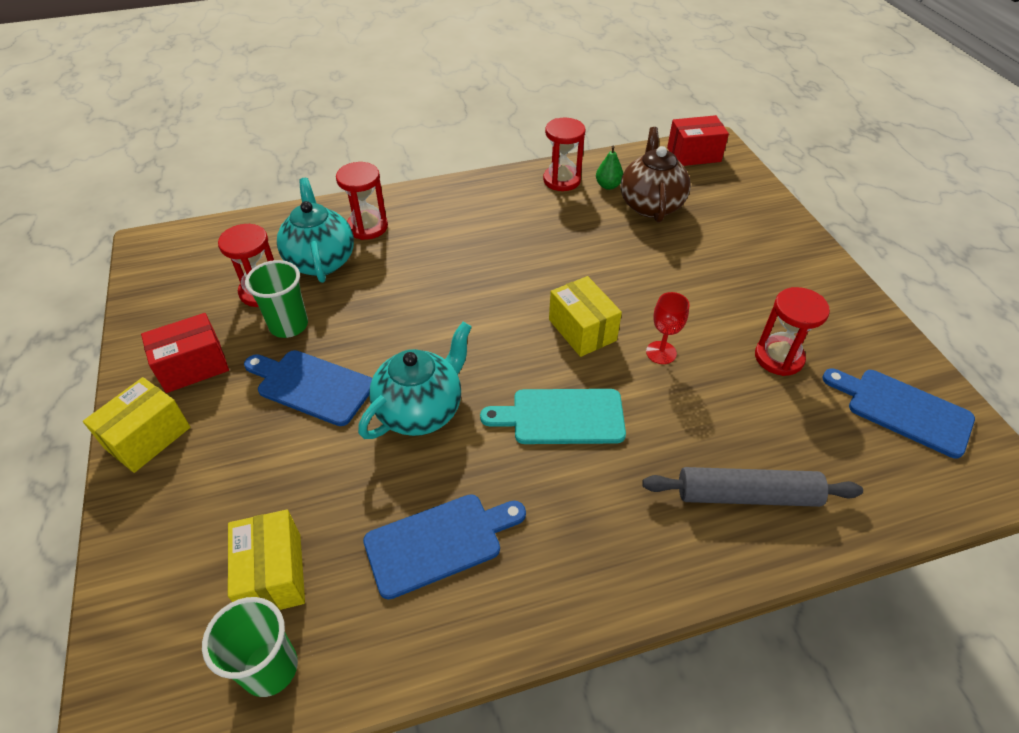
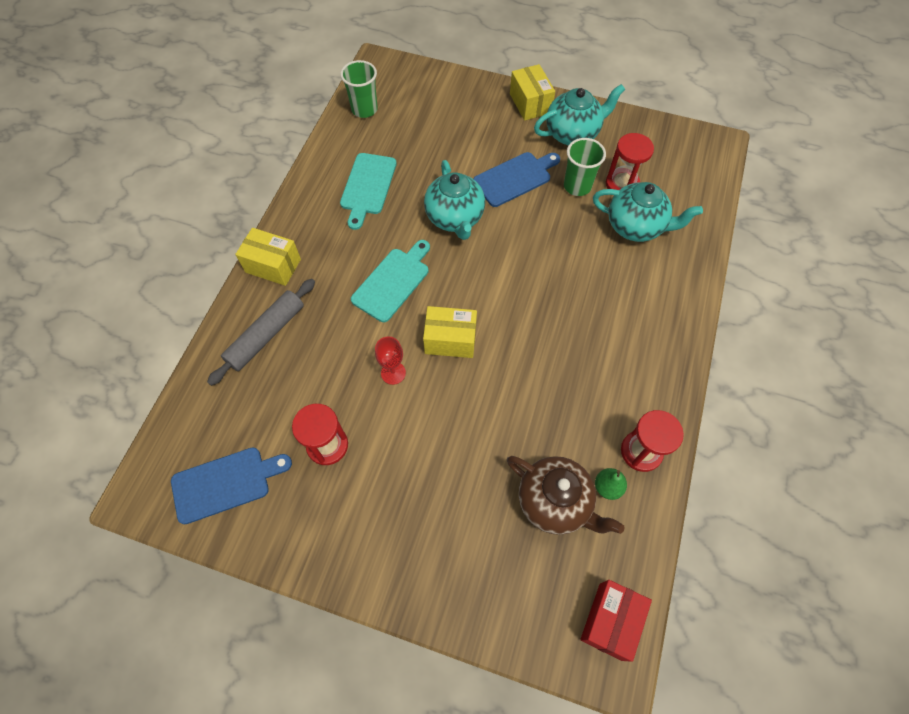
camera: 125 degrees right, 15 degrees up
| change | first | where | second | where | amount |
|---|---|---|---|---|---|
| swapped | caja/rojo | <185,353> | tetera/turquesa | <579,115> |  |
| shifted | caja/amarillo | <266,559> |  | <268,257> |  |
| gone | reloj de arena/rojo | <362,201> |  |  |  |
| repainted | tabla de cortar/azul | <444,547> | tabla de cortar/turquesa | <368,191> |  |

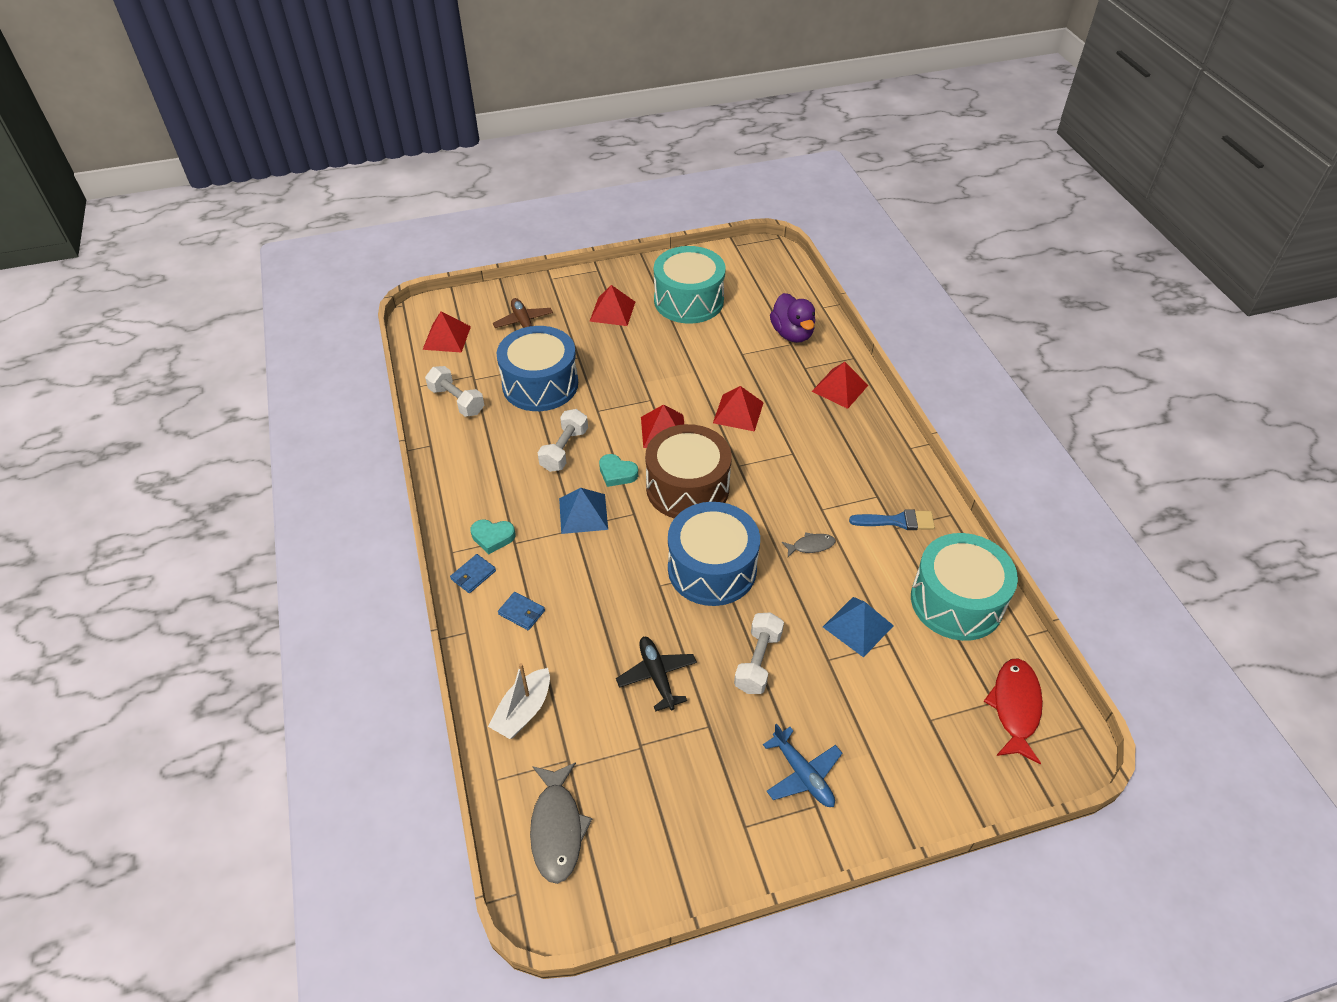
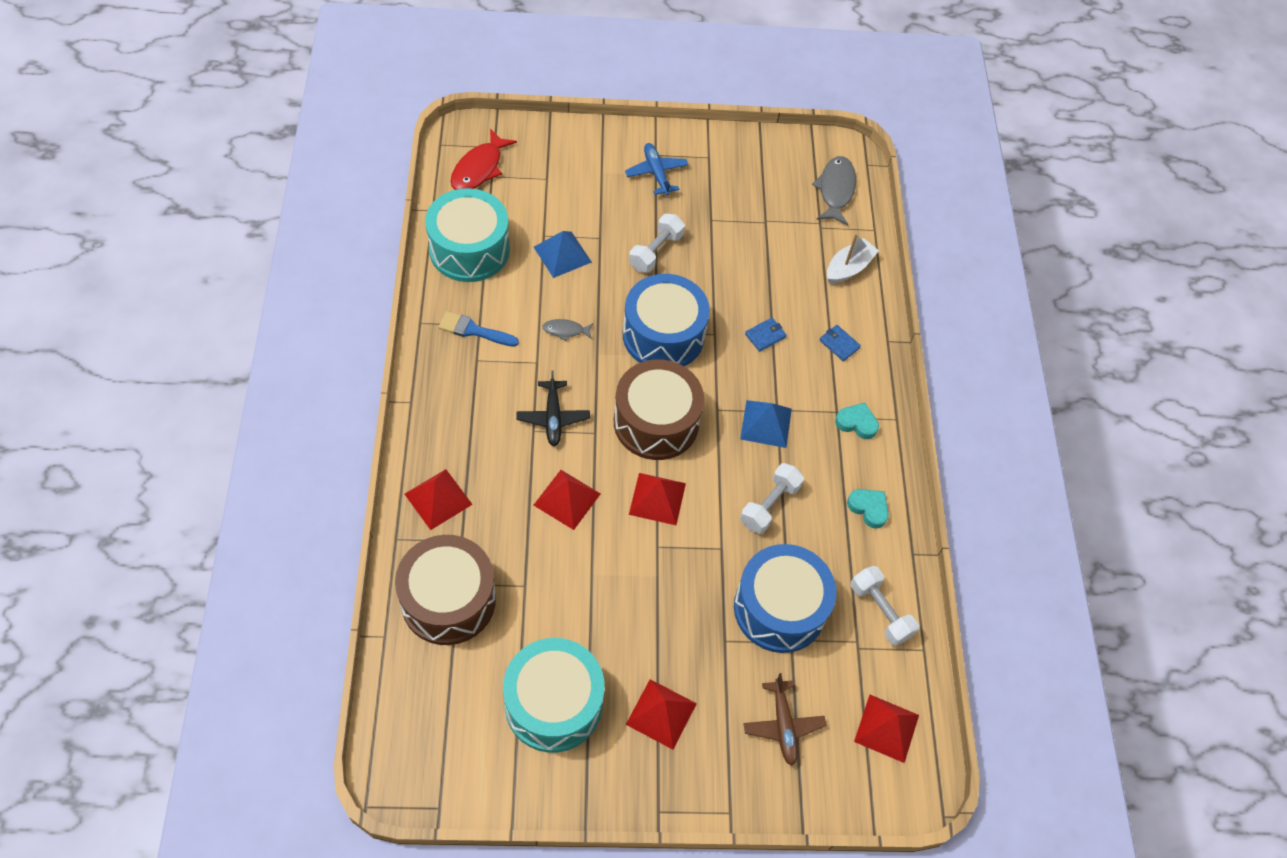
camera: 170 degrees left, 10 degrees up
| change | first | where | second | where | amount |
|---|---|---|---|---|---|
| shifted | cartera/azul | <473,573> |  | <766,335> |  |
| shifted | corazón/turquesa | <618,470> |  | <868,509> |  |
| shifted | avión/negro | <656,674> |  | <553,408> |  |
| swapped | pato/morado | <792,318> | tambor/marrón | <445,590> |  |

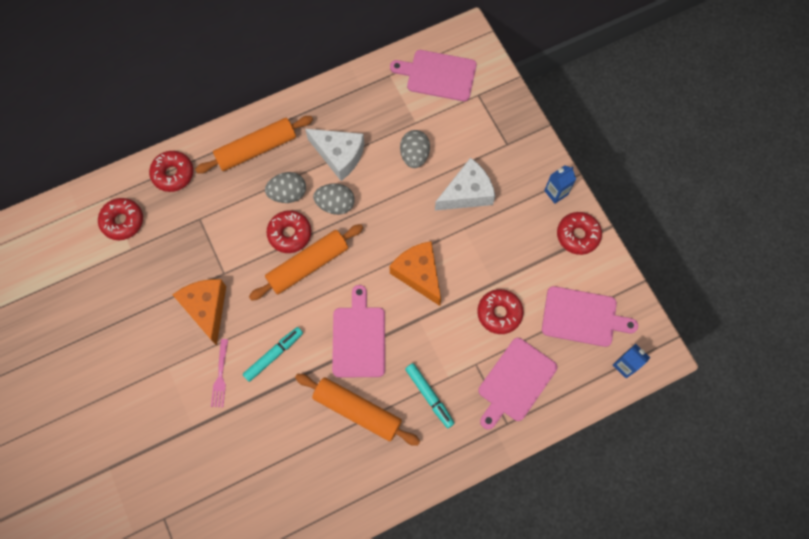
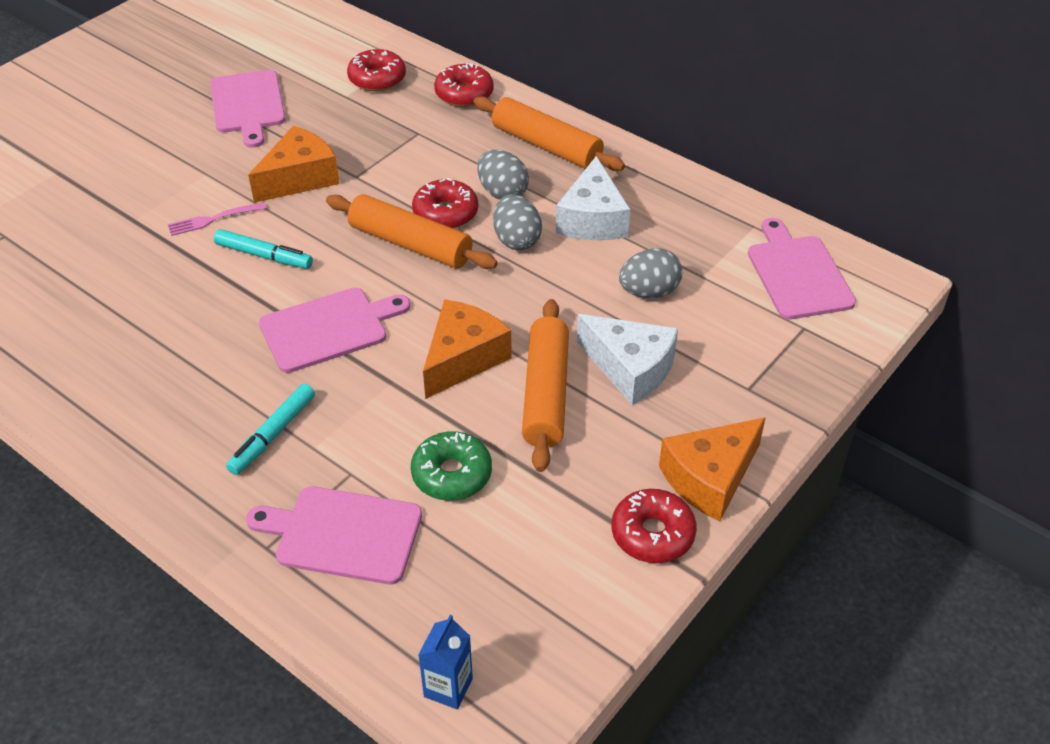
camera: 65 degrees right, 25 degrees down
| change | first | where | second | where | amount |
|---|---|---|---|---|---|
| shifted | rodillo/naranja | <357,410> |  | <545,385> |  |
| repainted | rosquilla/rojo | <500,311> | rosquilla/verde | <451,466> |  |
| shifted | tabla de cortar/rosa | <590,316> |  | <248,109> |  |
| swapped | cartón de leche/azul | <560,184> | queso/naranja | <712,469> |  |

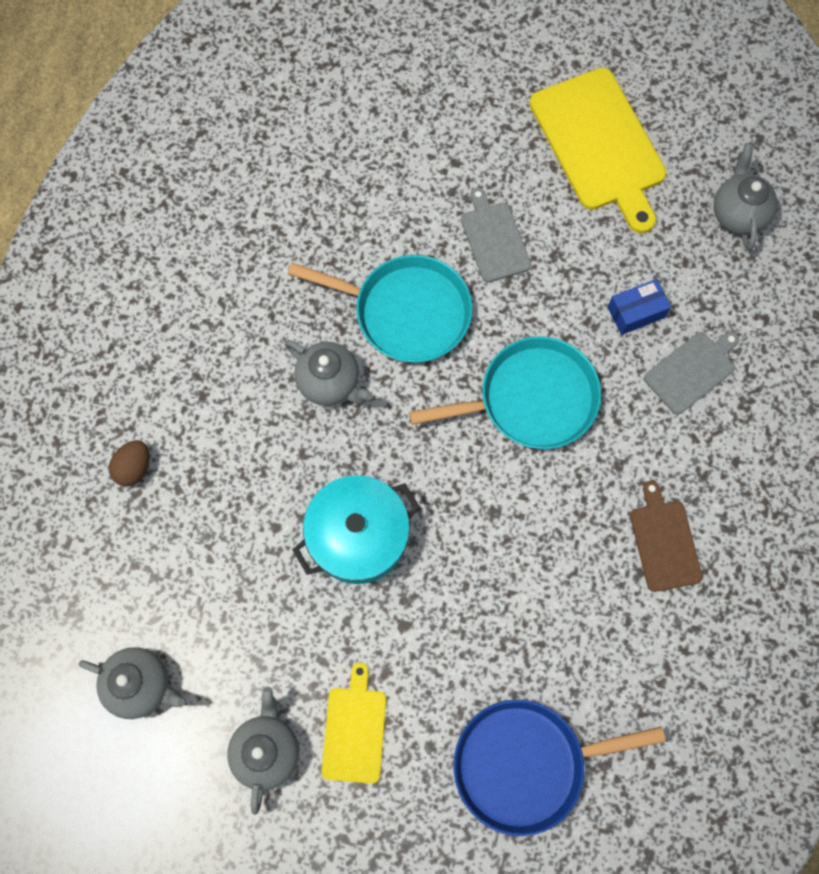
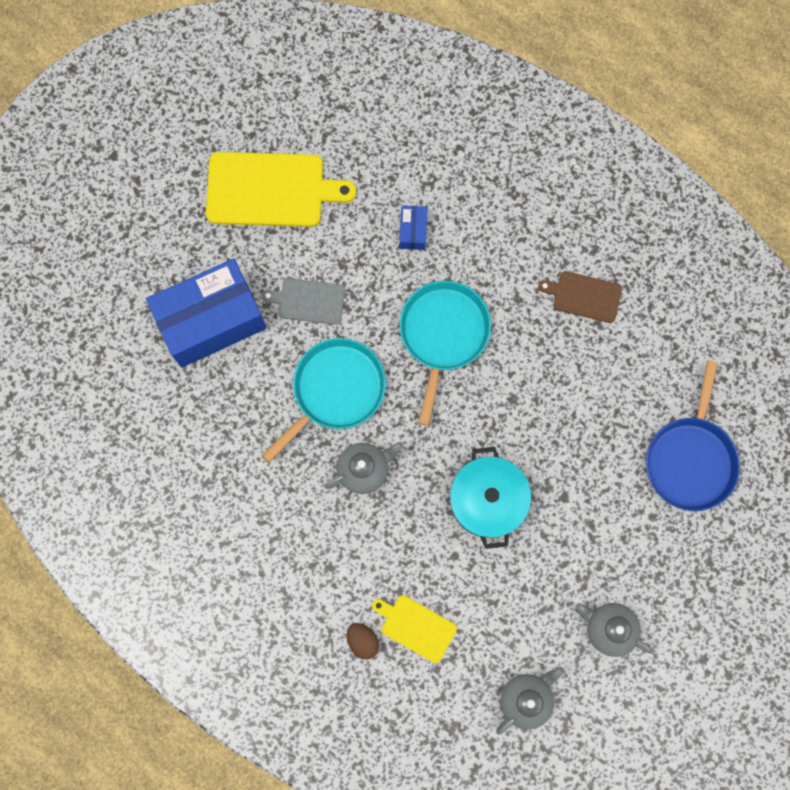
camera: 65 degrees left, 5 degrees up
| change | first | where | second | where | amount |
|---|---|---|---|---|---|
| shifted | tabla de cortar/amarillo | <354,722> |  | <414,629> |  |
| gone | tabla de cortar/gris | <691,373> |  |  |  |
| gone | tetera/gris | <746,196> |  |  |  |
| new |  |  | caja/azul | <206,312> |  |

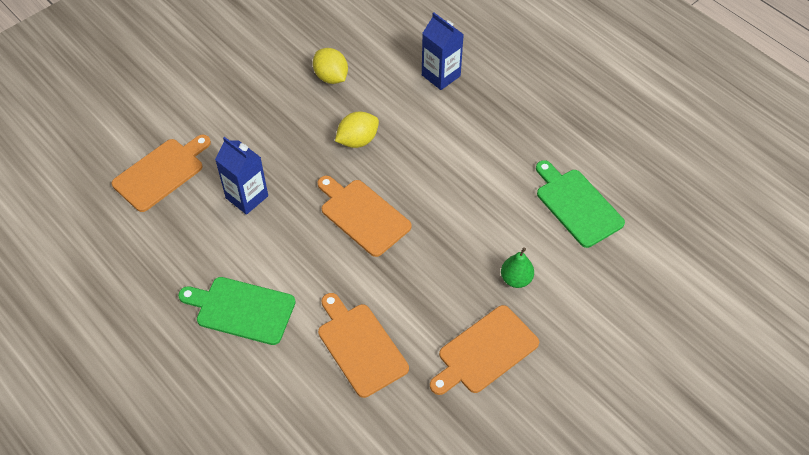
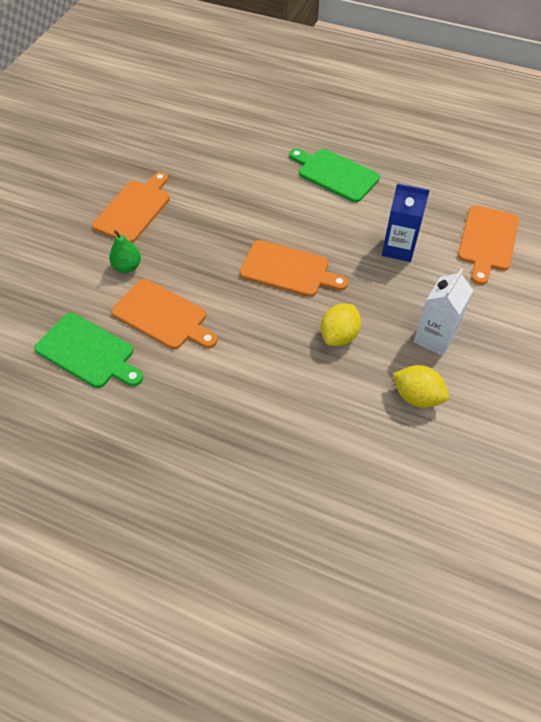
camera: 155 degrees right, 0 degrees up
| change | first | where | second | where | amount |
|---|---|---|---|---|---|
| rotated | tabla de cortar/verde | <237,311> |  | <334,176> | 135 degrees counterclockwise |
| shifted | tabla de cortar/naranja | <363,345> |  | <164,314> |  |
| gone | cartón de leche/azul | <443,51> |  |  |  |
| new |  |  | cartón de leche/blanco | <443,312> |  |

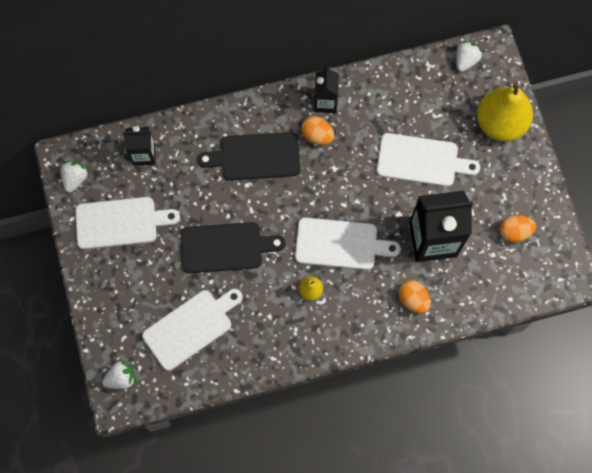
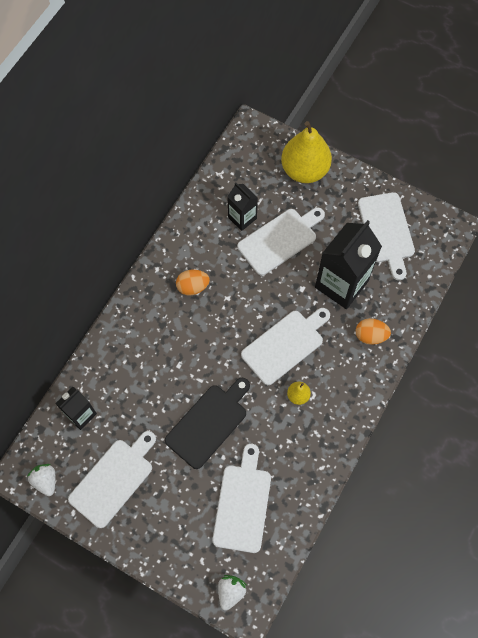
camera: 45 degrees left, 5 degrees down
| change | first | where | second | where | amount |
|---|---|---|---|---|---|
| gone | tabla de cortar/negro | <249,156> |  |  |  |
| shifted | cartón de leche/negro | <326,89> |  | <242,206> |  |
| gone | fresa/blanco | <469,56> |  |  |  |
| swapped | huevo/naranja | <517,229> | tabla de cortar/blanco | <386,236> |  |

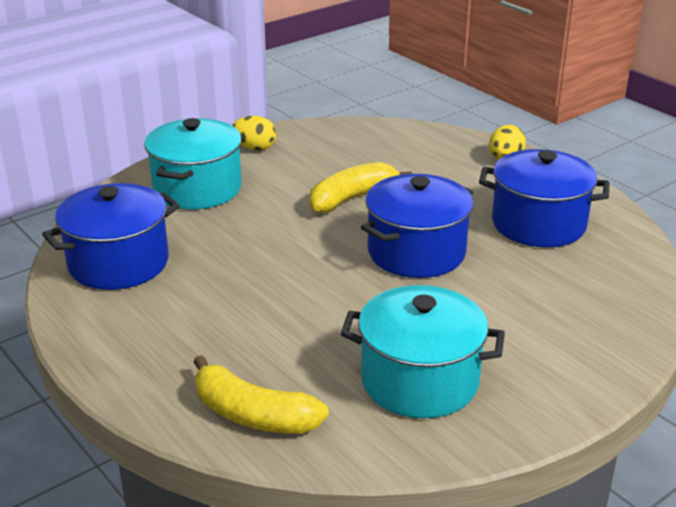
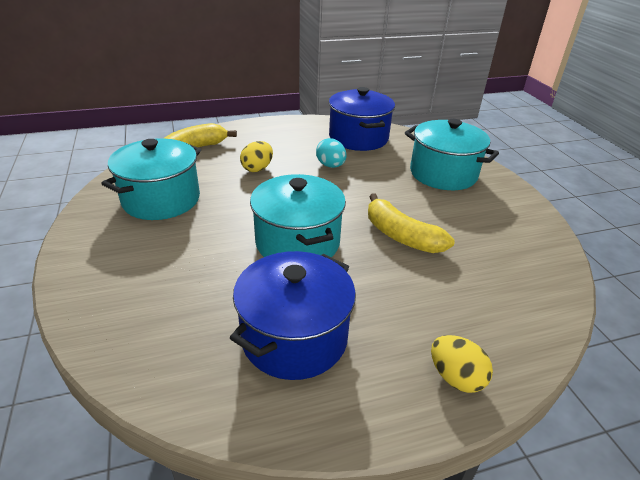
camera: 110 degrees right, 5 degrees up
| change | first | where | second | where | amount |
|---|---|---|---|---|---|
| shifted | huevo/amarillo | <254,133> |  | <256,156> |  |
| rotated | plátano/amarillo | <360,187> |  | <411,223> | 150 degrees clockwise |
| repainted | olla/azul | <417,226> | olla/turquesa | <298,215> |  |
| new |  |  | huevo/turquesa | <331,153> |  |

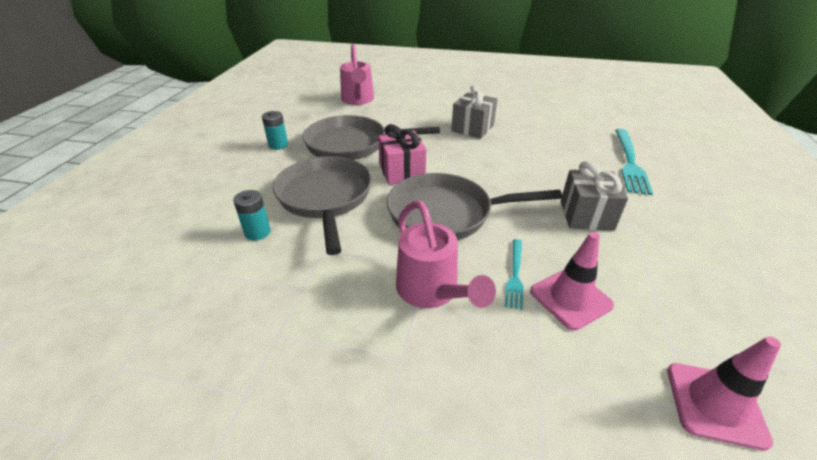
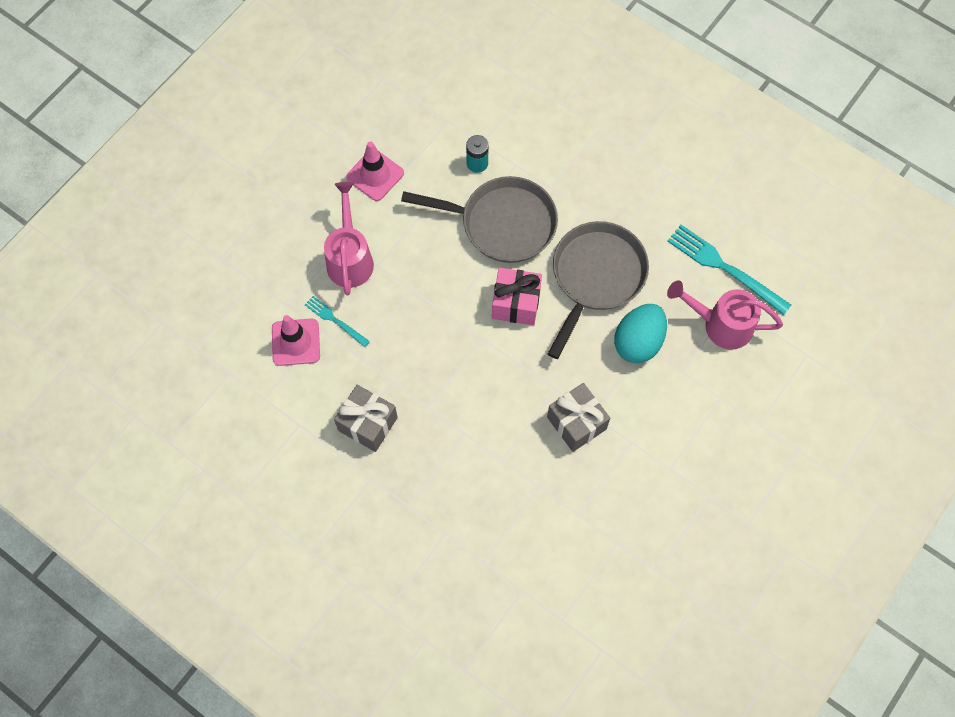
camera: 115 degrees right, 30 degrees up
| change | first | where | second | where | amount |
|---|---|---|---|---|---|
| gone | pila/turquesa | <275,130> |  |  |  |
| gone | sartén/gris | <474,206> |  |  |  |
| rotated | regadera/rosa | <446,254> |  | <349,238> | 90 degrees clockwise |
| shifted | tenedor/turquesa | <634,162> |  | <729,270> |  |
| shifted | cono de tráfico/rosa | <724,393> |  | <375,171> |  |
| new |  |  | huevo/turquesa | <640,333> |  |

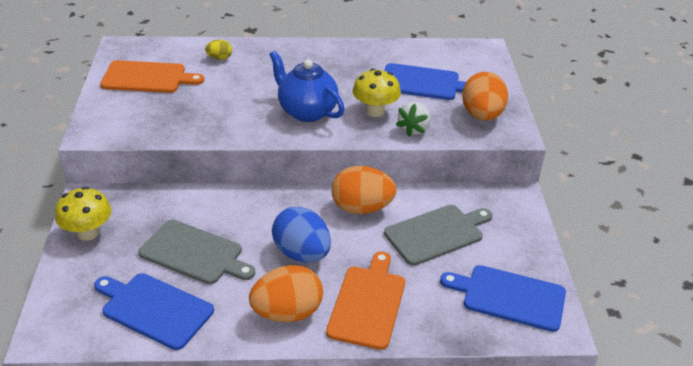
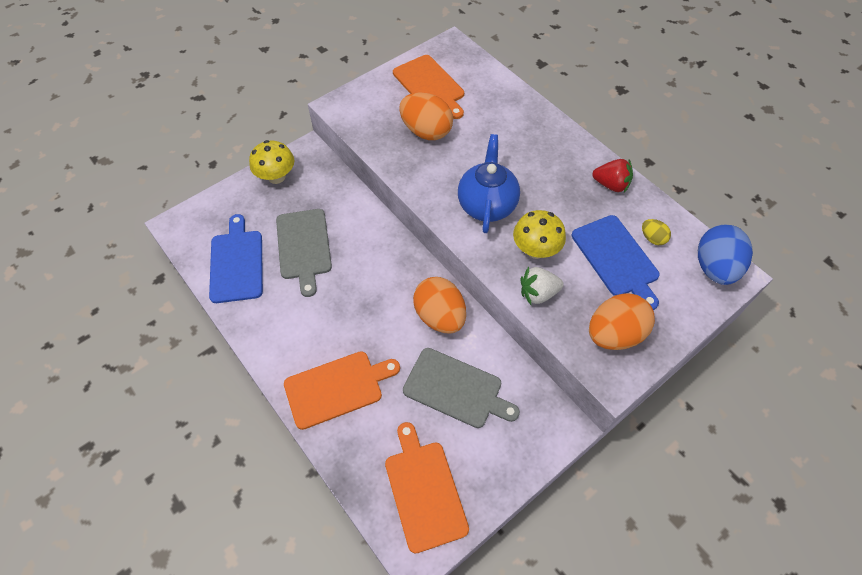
camera: 55 degrees right, 20 degrees up
| change | first | where | second | where | amount |
|---|---|---|---|---|---|
| shifted | huevo/amarillo | <218,50> |  | <656,232> |  |
| shifted | huevo/naranja | <286,293> |  | <426,116> |  |
| shifted | huevo/azul | <301,234> |  | <725,255> |  |
| repainted | tabla de cortar/azul | <503,298> | tabla de cortar/naranja | <427,487> |  |
| new |  |  | fresa/rojo | <612,176> |  |

